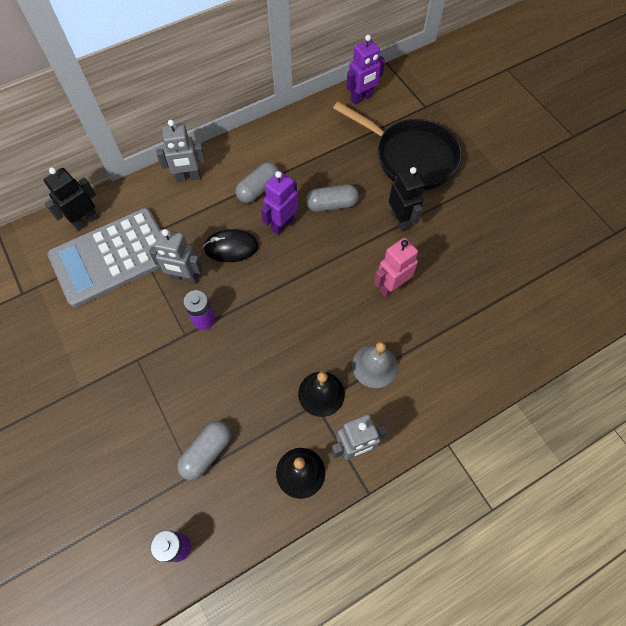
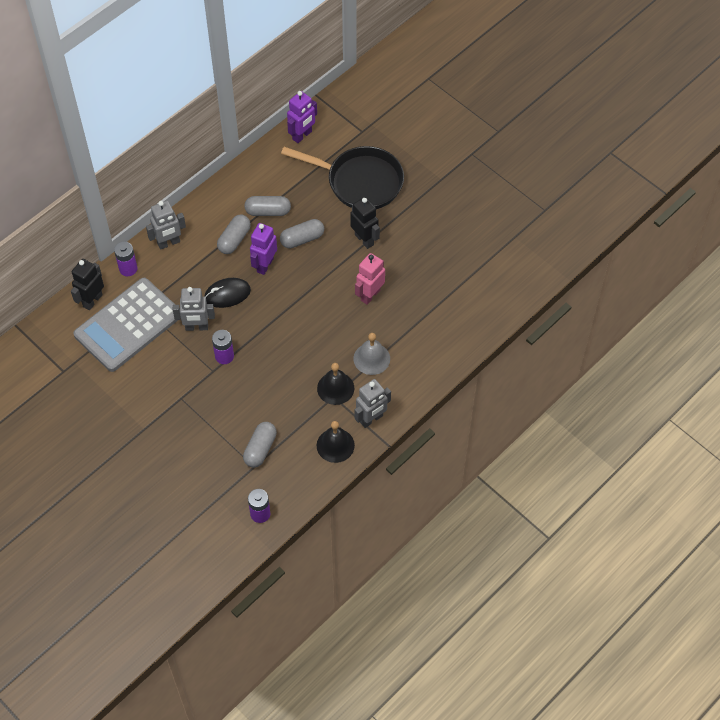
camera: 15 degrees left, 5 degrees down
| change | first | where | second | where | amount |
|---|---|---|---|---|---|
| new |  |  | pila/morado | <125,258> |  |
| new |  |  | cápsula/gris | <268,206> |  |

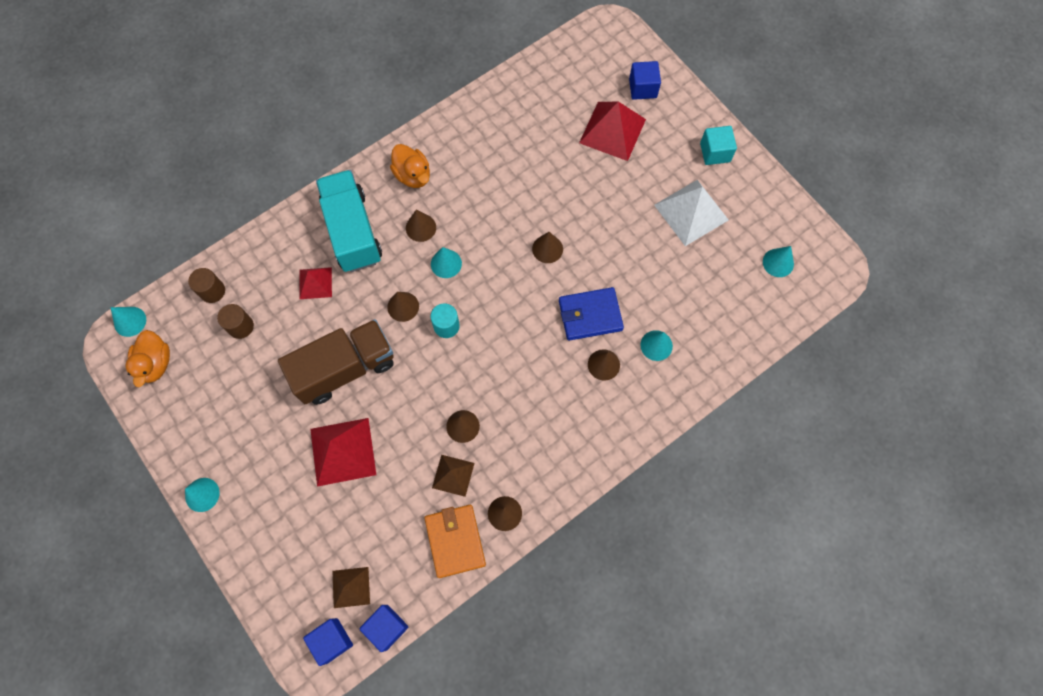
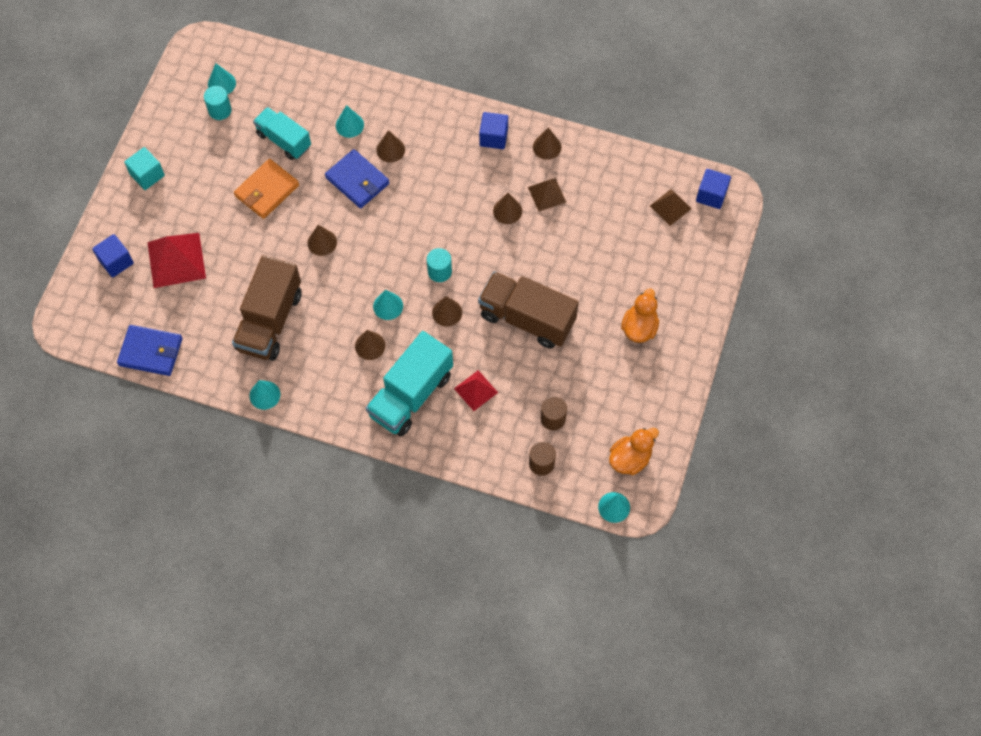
camera: 125 degrees left, 5 degrees down
| change | first | where | second | where | amount |
|---|---|---|---|---|---|
| shifted | cono/turquesa | <202,495> |  | <265,395> |  |
| gone | pirámide/rojo | <343,452> |  |  |  |
| shifted | cubo/azul | <384,628> |  | <493,130> |  |
| shifted | pato/naranja | <410,166> |  | <640,316> |  |
| shifted | cartera/naranja | <455,541> |  | <266,189> |  |
| gone | pirámide/blanco | <691,213> |  |  |  |
| new |  |  | cartera/azul | <149,350> |  |
| new |  |  | cilindro/turquesa | <218,103> |  |
| new |  |  | camión/marrón | <266,308> |  |
| new |  |  | camión/turquesa | <282,133> |  |

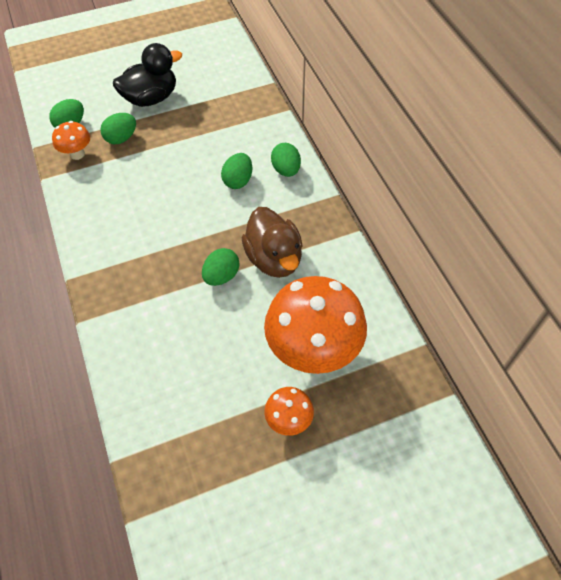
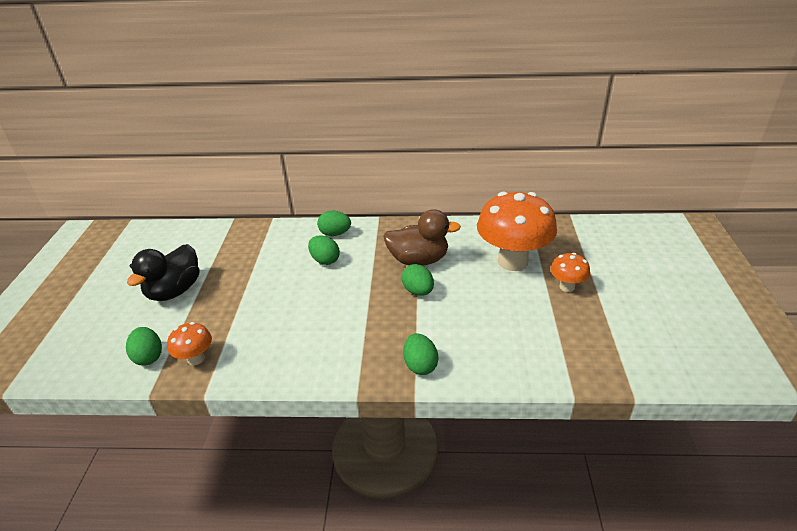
camera: 65 degrees left, 20 degrees down
| change | first | where | second | where | amount |
|---|---|---|---|---|---|
| shifted | huevo/verde | <118,128> |  | <420,354> |  |
| rotated | pato/negro | <147,75> |  | <163,272> | 150 degrees counterclockwise |

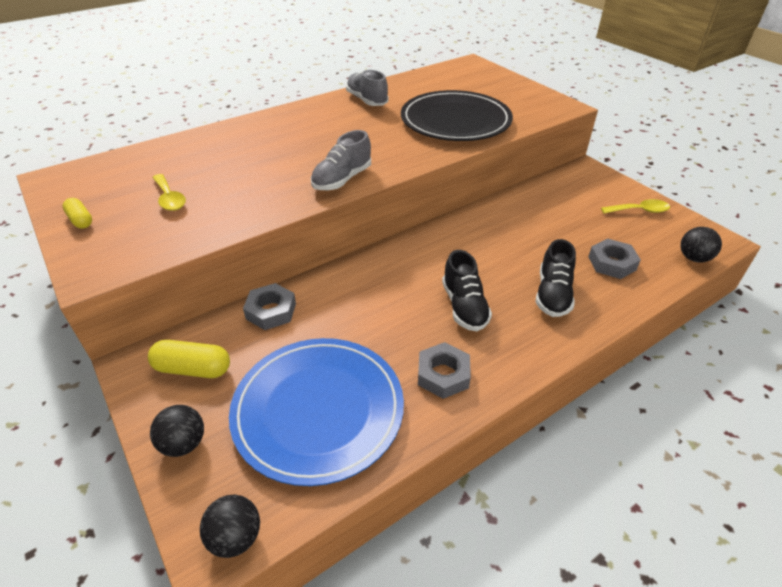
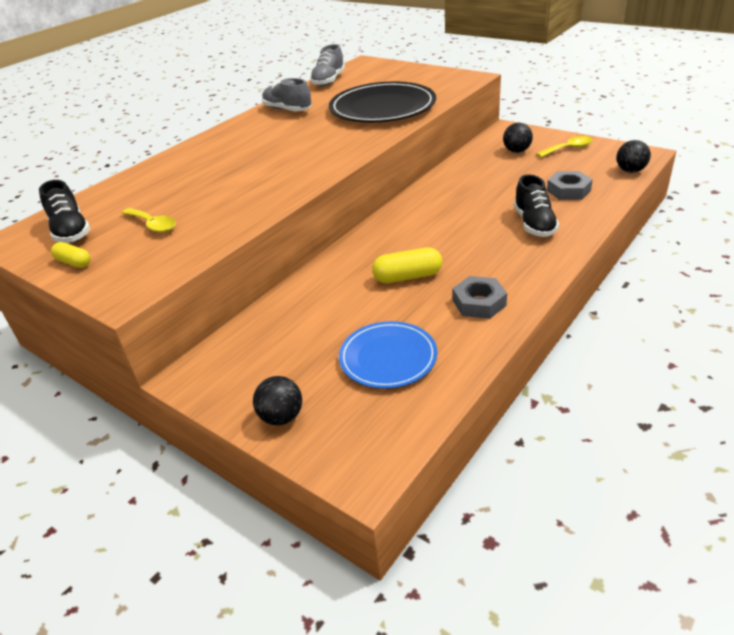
camera: 15 degrees left, 5 degrees down
| change | first | where | second | where | amount |
|---|---|---|---|---|---|
| shifted | cápsula/amarillo | <189,359> |  | <407,265> |  |
| shifted | pelota/negro | <230,526> |  | <518,138> |  |
| scaled | plato/azul | <316,412> |  | <388,355> | x0.61 |
| gone | tuerca/gris | <269,306> |  |  |  |
| shifted | zapato/gris | <341,160> |  | <327,65> |  |
| shifted | zapato/negro | <467,290> |  | <64,211> |  |

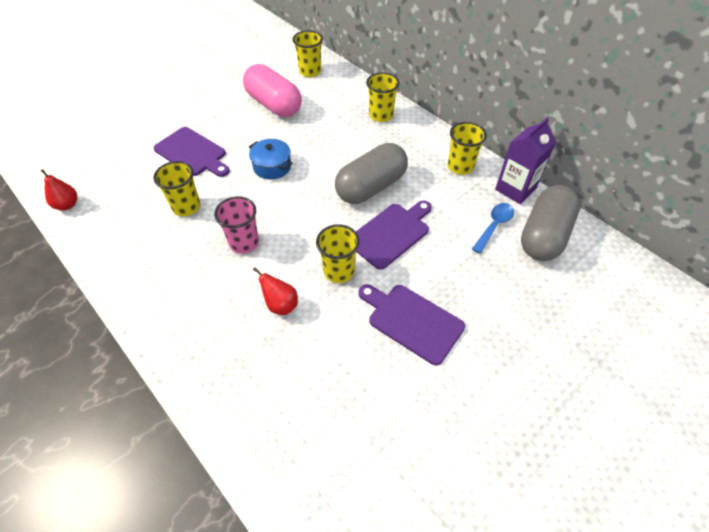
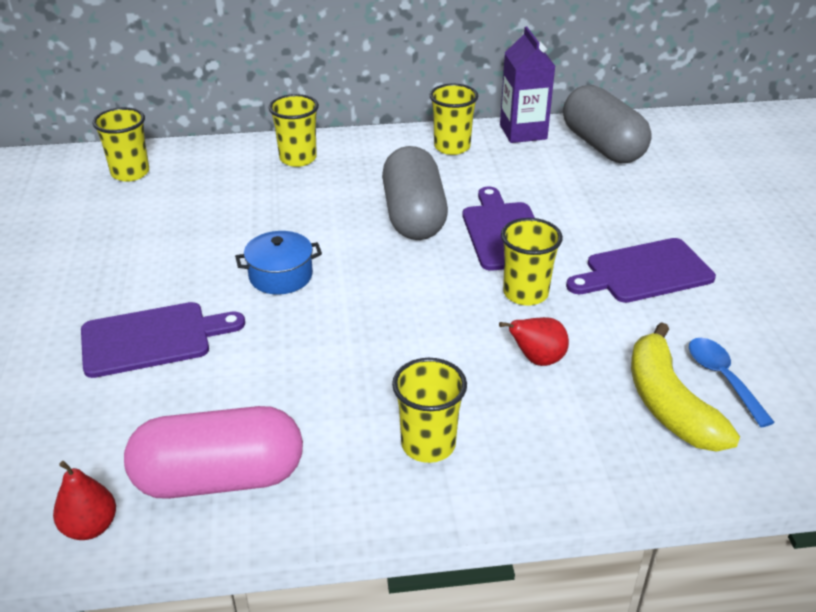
camera: 55 degrees left, 15 degrees down
| change | first | where | second | where | amount |
|---|---|---|---|---|---|
| shifted | vaso/amarillo | <176,188> |  | <429,410> |  |
| gone | vaso/rosa | <236,225> |  |  |  |
| shifted | cápsula/rosa | <272,90> |  | <213,452> |  |
| shifted | cuchara/azul | <493,228> |  | <732,382> |  |
| new |  |  | plátano/amarillo | <685,387> |  |

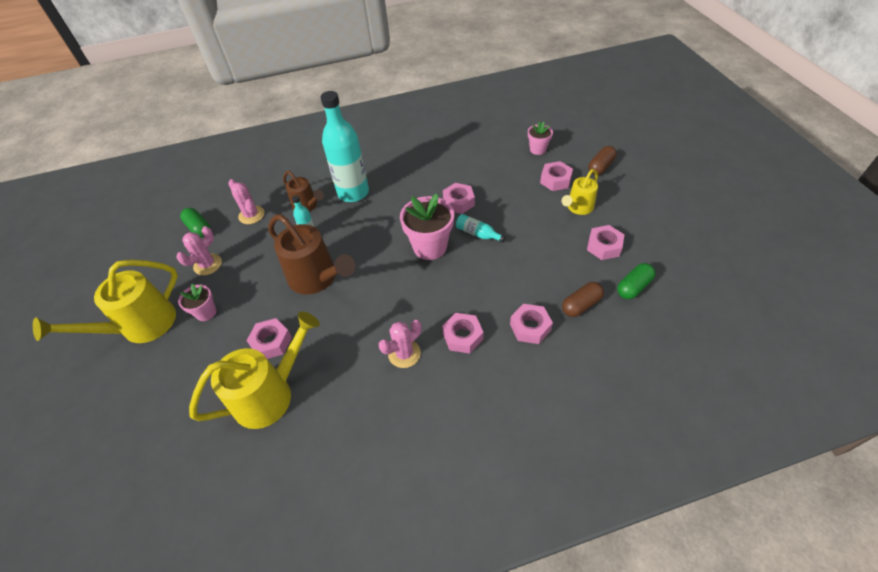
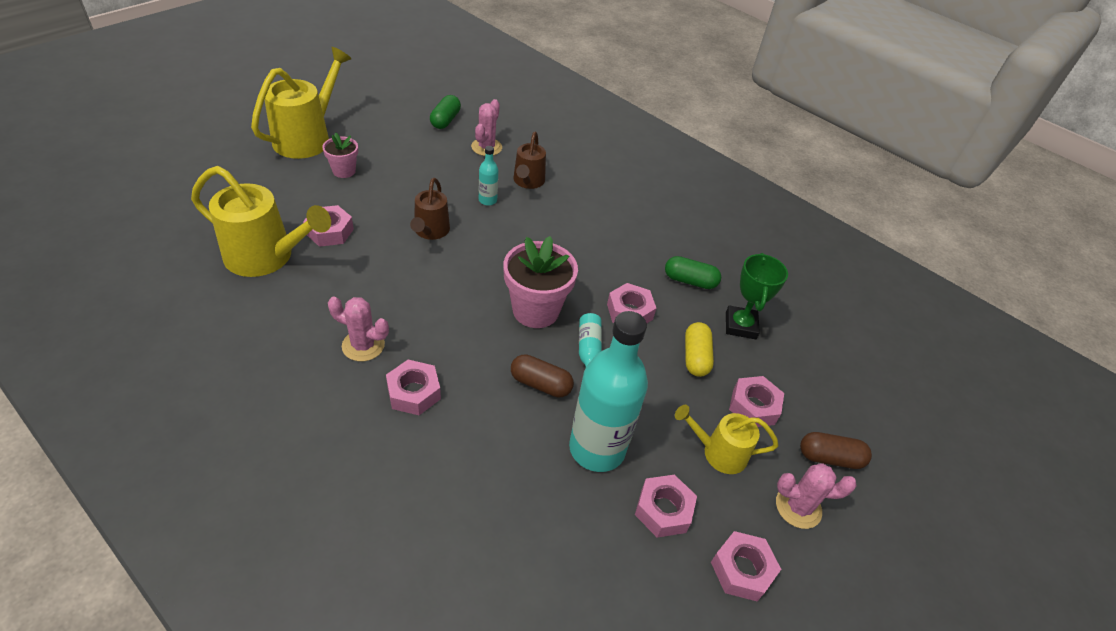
camera: 50 degrees right, 5 degrees down
| change | first | where | second | where | amount |
|---|---|---|---|---|---|
| rotated | regadera/amarillo | <105,301> |  | <301,103> | 105 degrees clockwise |
| shifted | cactus/rosa | <199,250> |  | <816,496> |  |
| scaled | regadera/marrón | <311,254> |  | <430,209> | x0.58 |
| shifted | botella/turquesa | <344,146> |  | <608,391> |  |
| shifted | tuerca/rosa | <531,324> |  | <746,566> |  |
| gone | maceta/rosa | <540,138> |  |  |  |
| shifted | cápsula/marrón | <583,299> |  | <542,376> |  |
| shifted | cápsula/verde | <636,281> |  | <693,272> |  |
| new |  |  | cápsula/amarillo | <699,349> |  |
| new |  |  | trofeo/verde | <757,296> |  |

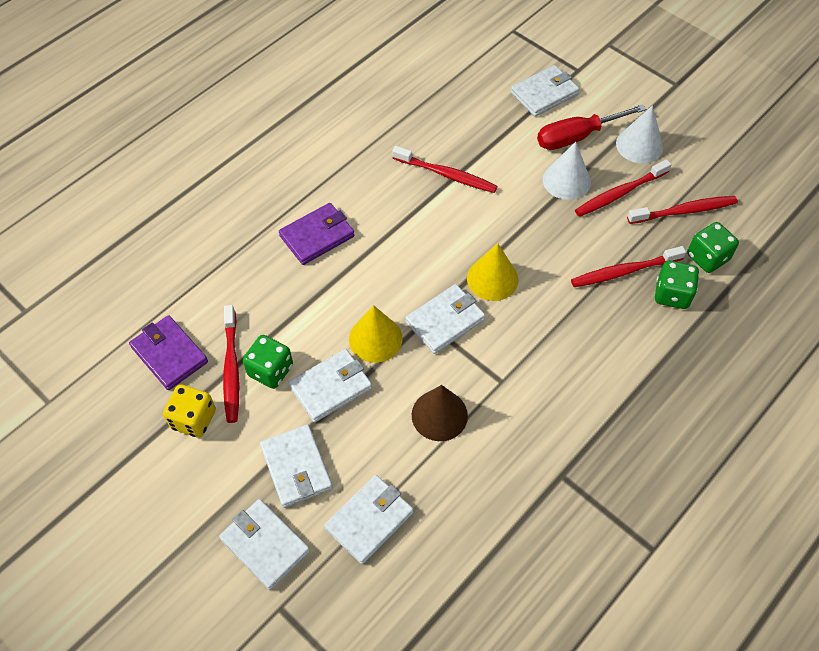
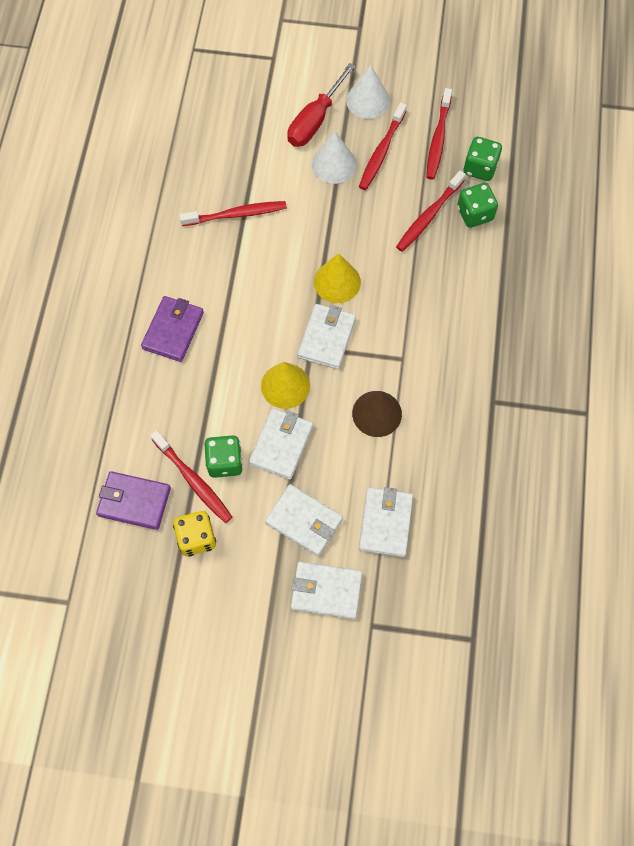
camera: 35 degrees left, 10 degrees up
| change | first | where | second | where | amount |
|---|---|---|---|---|---|
| gone | cartera/blanco | <545,91> |  |  |  |
| rotated | cepillo de dientes/rojo | <682,210> |  | <439,134> | 150 degrees clockwise |

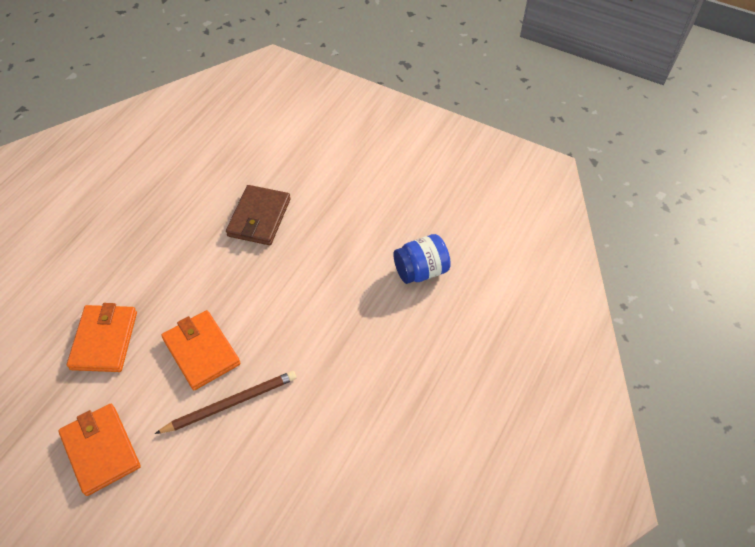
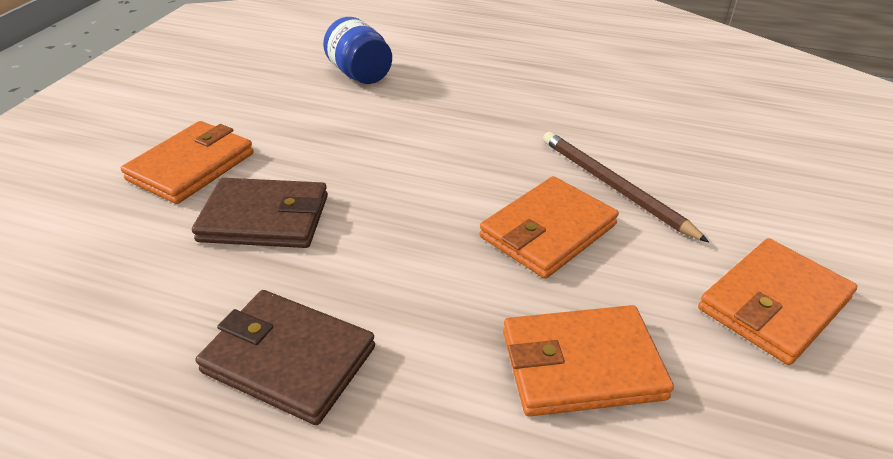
camera: 100 degrees left, 15 degrees down
| change | first | where | second | where | amount |
|---|---|---|---|---|---|
| new |  |  | cartera/naranja | <187,162> |  |
| new |  |  | cartera/marrón | <285,357> |  |

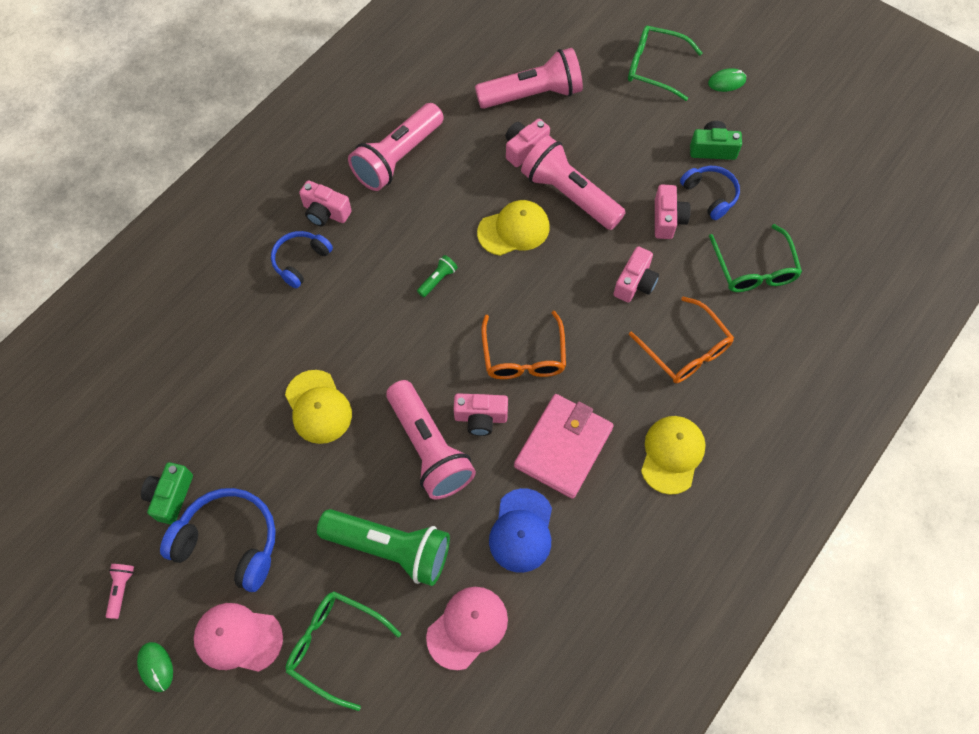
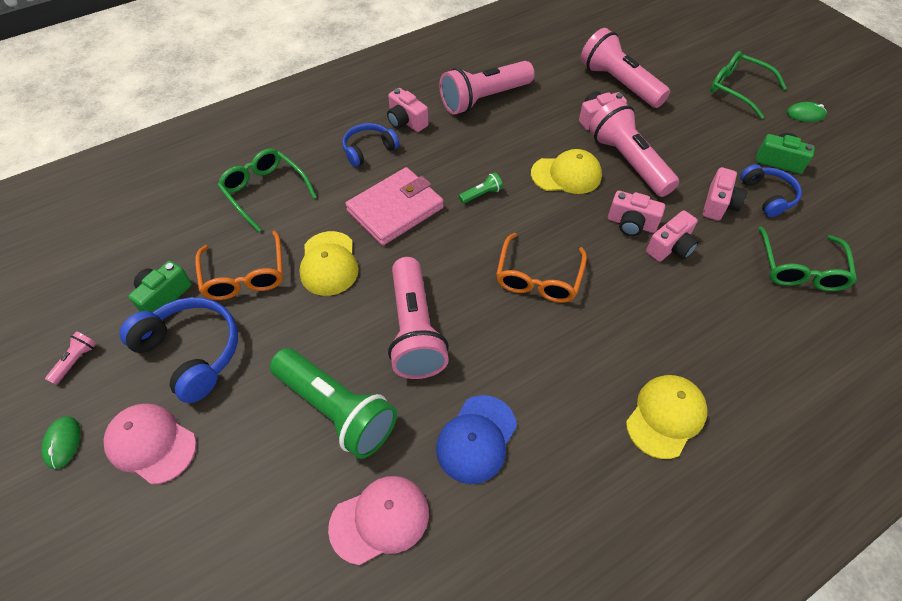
camera: 20 degrees right, 10 degrees down
| change | first | where | second | where | amount |
|---|---|---|---|---|---|
| shifted | gafas/verde | <343,651> |  | <267,190> |  |
| shifted | cámara/rosa | <481,414> |  | <636,213> |  |
| rotated | lámpara de mano/rosa | <529,78> |  | <625,68> | 135 degrees counterclockwise |
| shifted | cartera/rosa | <564,446> |  | <395,206> |  |
| shifted | gafas/naranja | <681,339> |  | <239,265> |  |

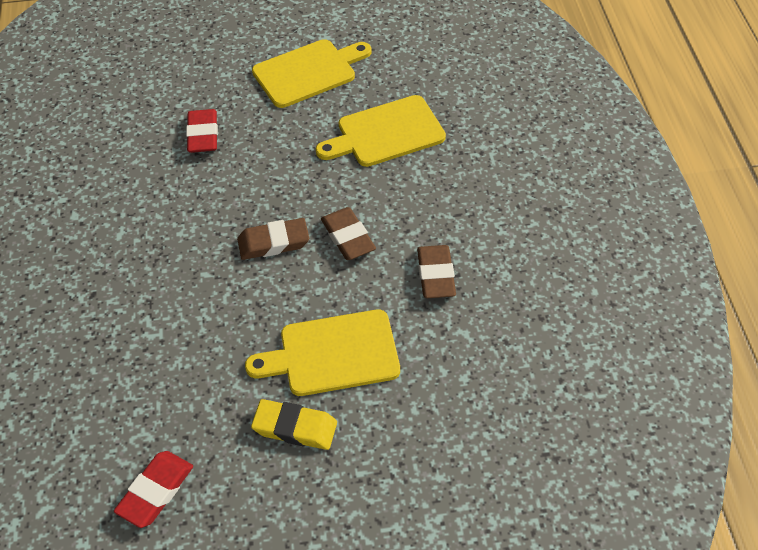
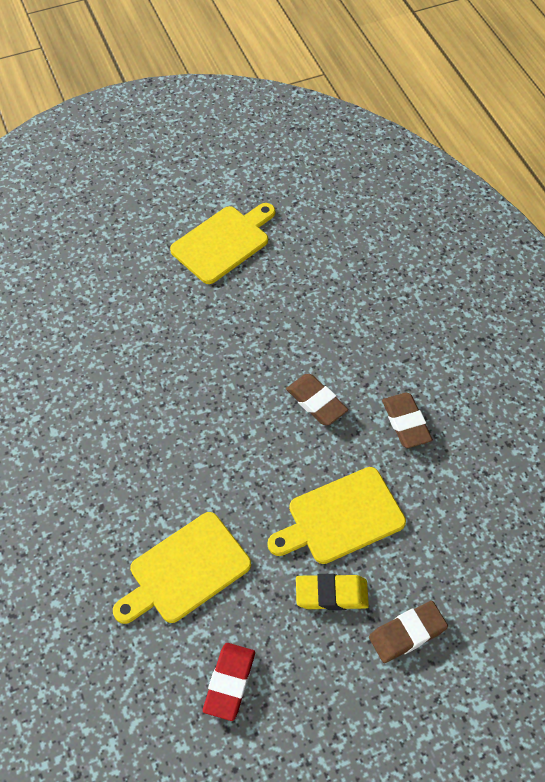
camera: 15 degrees left, 5 degrees up
| change | first | where | second | where | amount |
|---|---|---|---|---|---|
| gone | goma de borrar/rojo | <202,131> |  |  |  |
| shifted | goma de borrar/marrón | <273,239> |  | <408,632> |  |
| shifted | tabla de cortar/amarillo | <381,131> |  | <182,568> |  |

